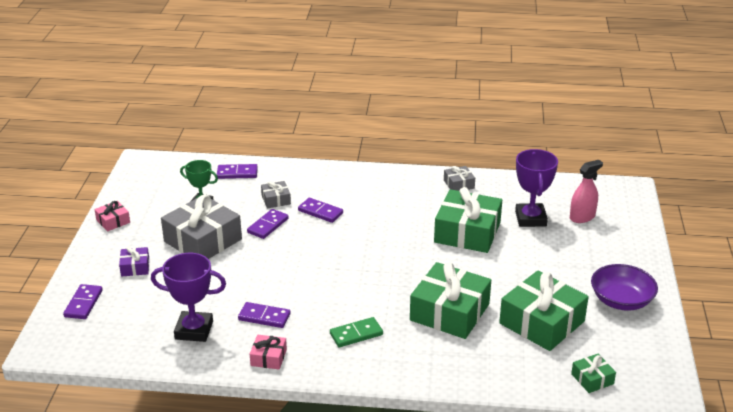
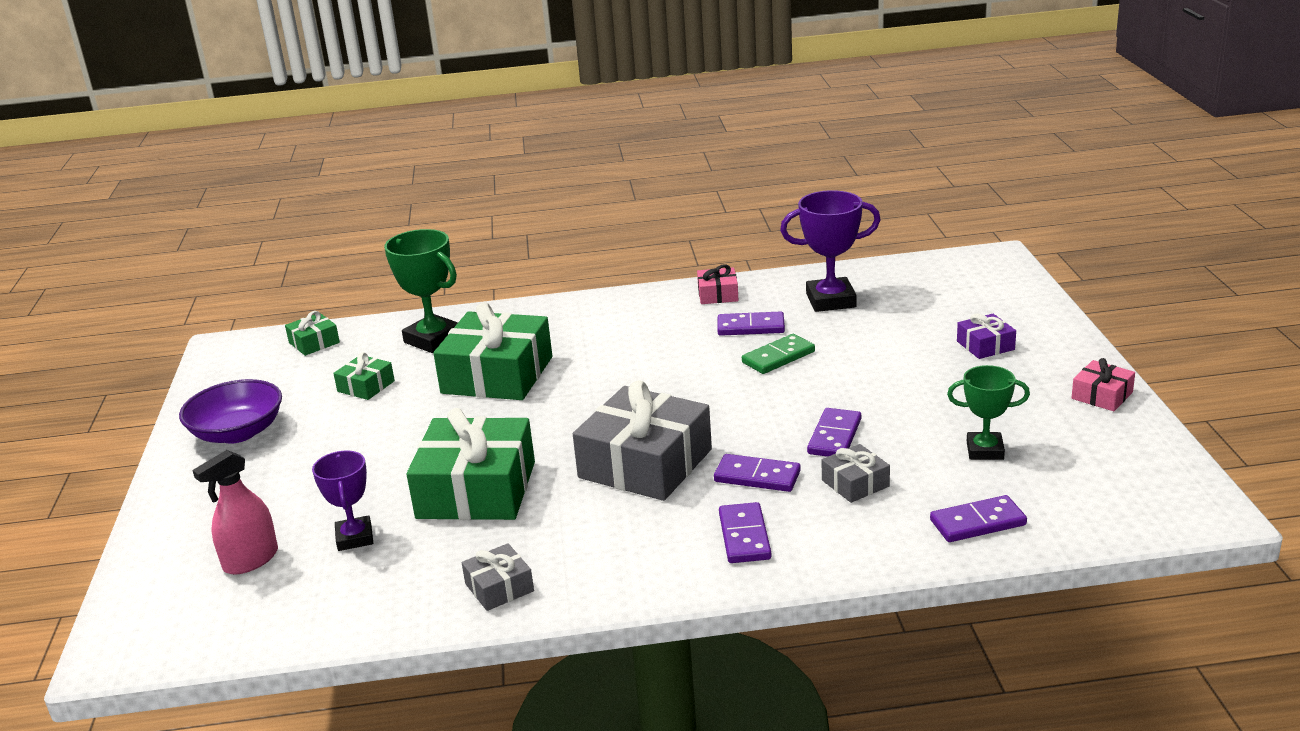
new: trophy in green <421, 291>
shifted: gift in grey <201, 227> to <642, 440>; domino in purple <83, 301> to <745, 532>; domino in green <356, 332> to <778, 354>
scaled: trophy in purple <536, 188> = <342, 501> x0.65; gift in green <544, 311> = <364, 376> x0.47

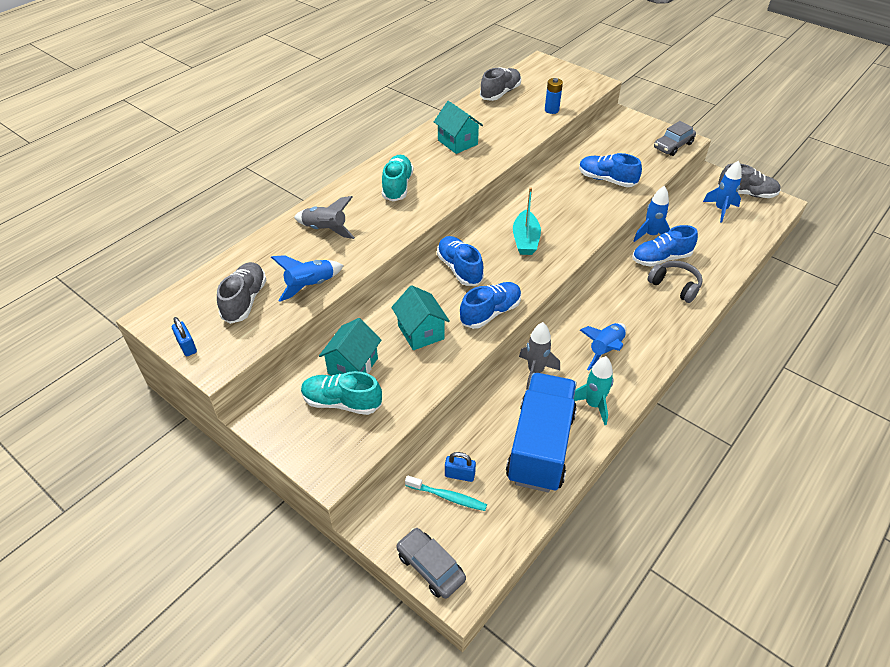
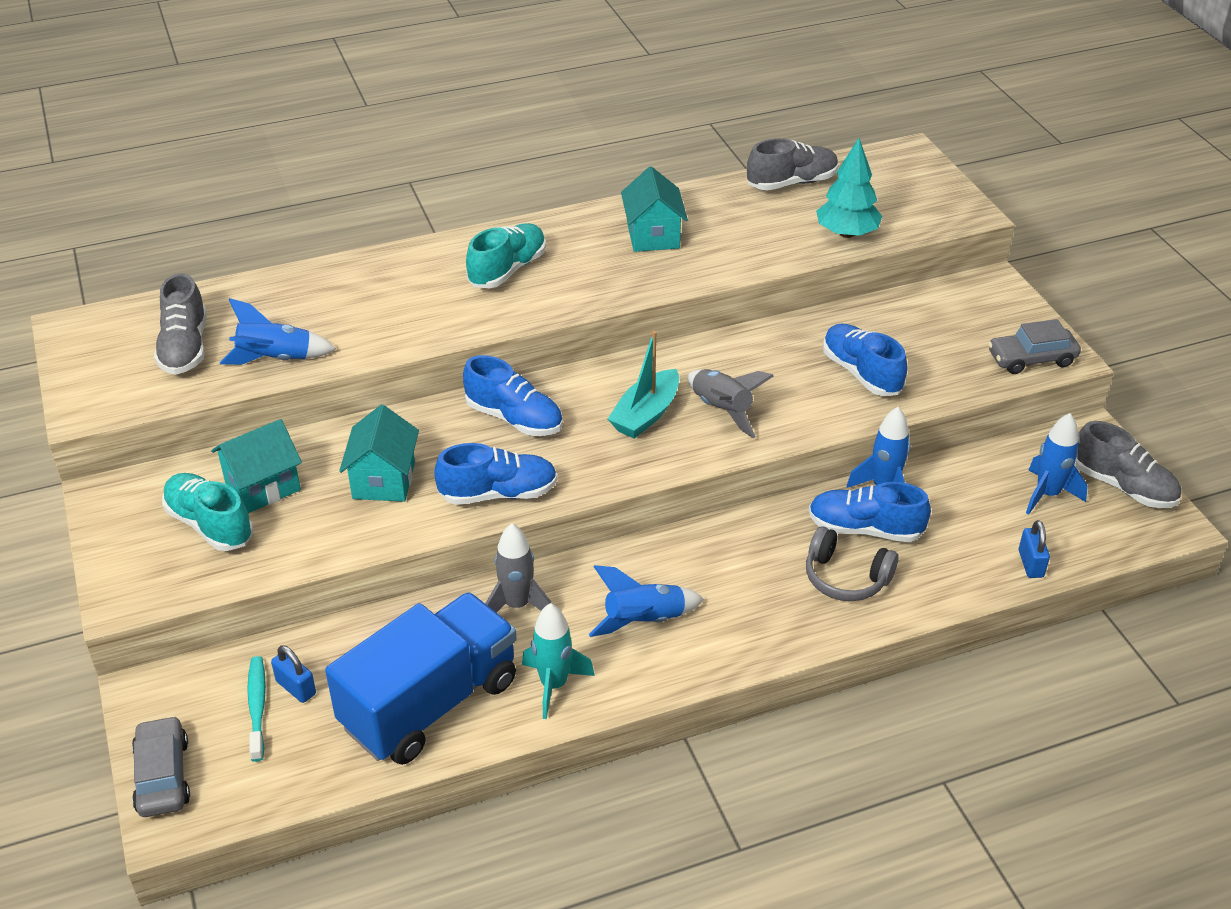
shifted: rocket in grey <324, 217> to <730, 403>; padlock in blue <184, 336> to <1034, 549>
swapped: battery in blue <554, 96> to tree in turquoise <849, 188>
rotated: shoe in blue <460, 261> = <513, 395> 120 degrees clockwise; headphones in grey <675, 282> = <852, 563> 135 degrees clockwise; shoe in grey <242, 293> = <180, 324> 135 degrees clockwise; toothbrush in turquoise <446, 493> = <256, 709> 150 degrees counterclockwise

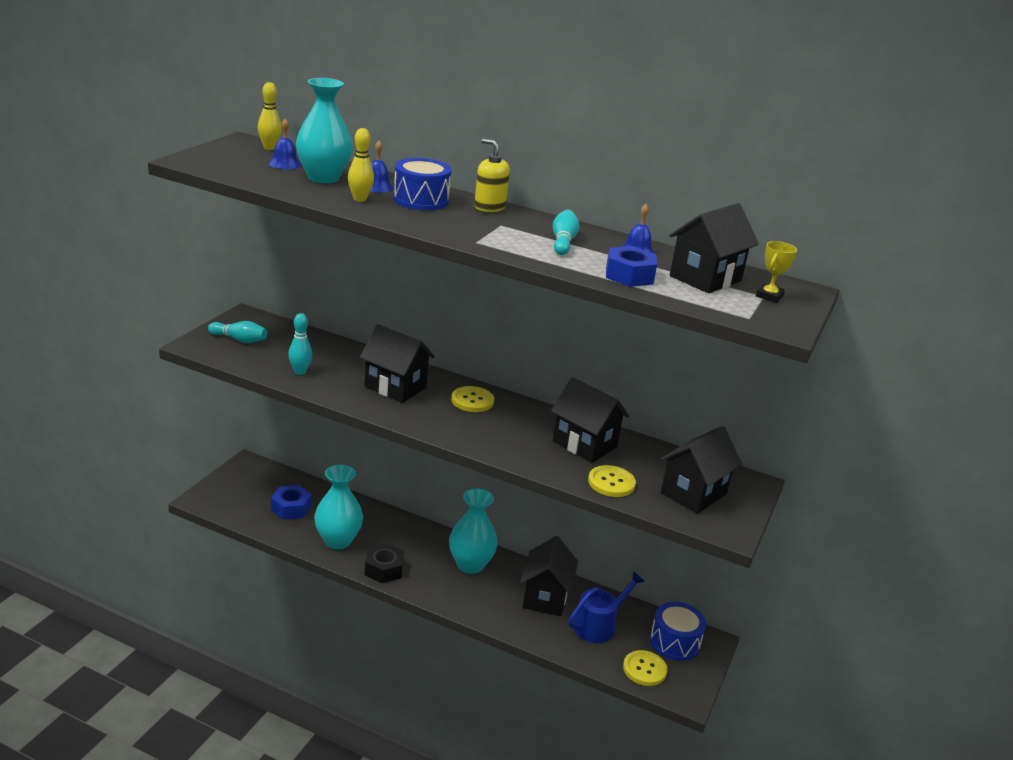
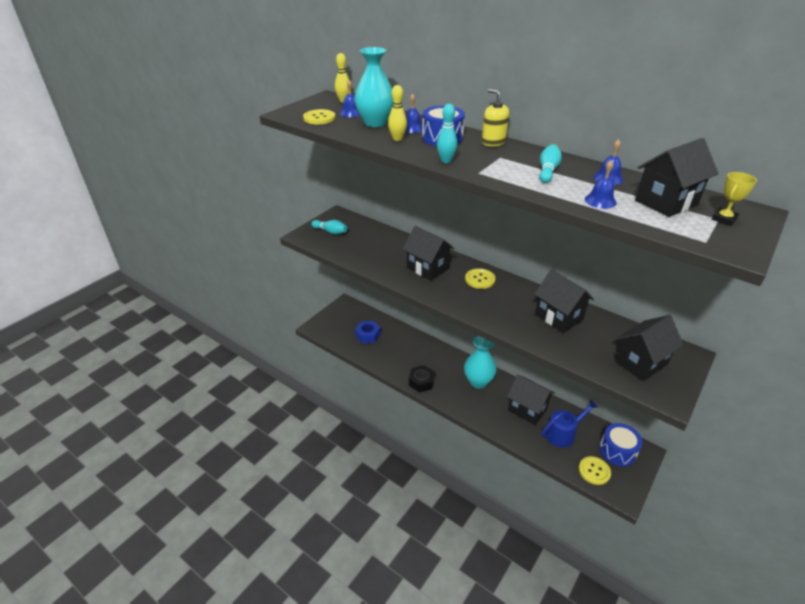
gone: vase in turquoise <338, 506>
shifted: bowling pin in turquoise <300, 344> to <447, 133>; button in yellow <612, 481> to <319, 116>
swapped: nut in blue <631, 266> to bell in blue <601, 184>
rotated: house in black <549, 576> = <531, 399> 75 degrees counterclockwise

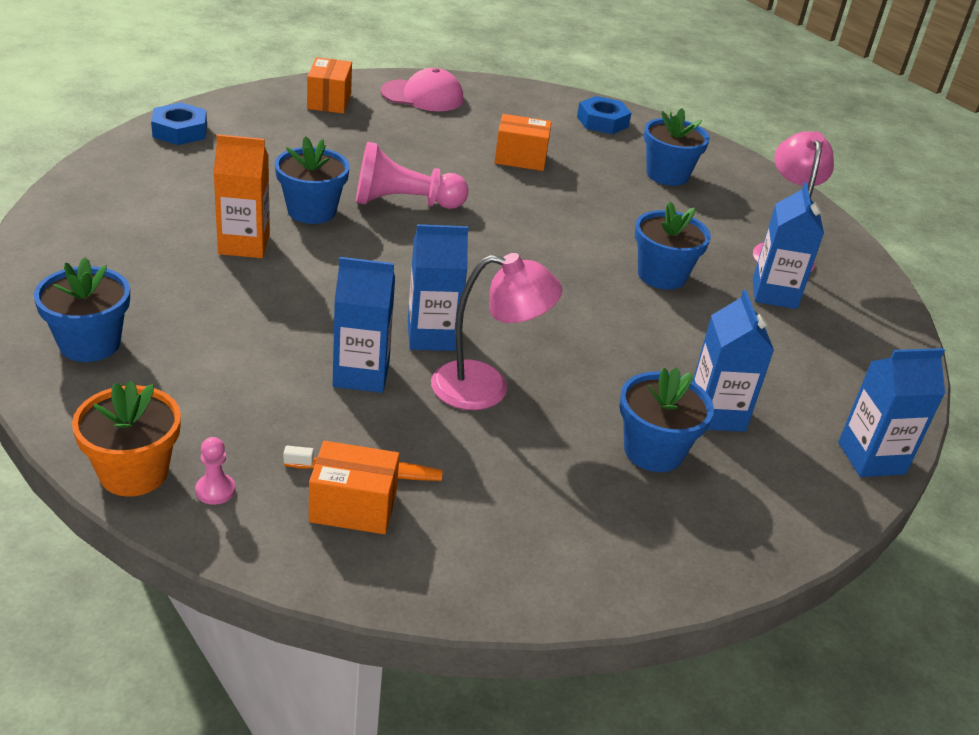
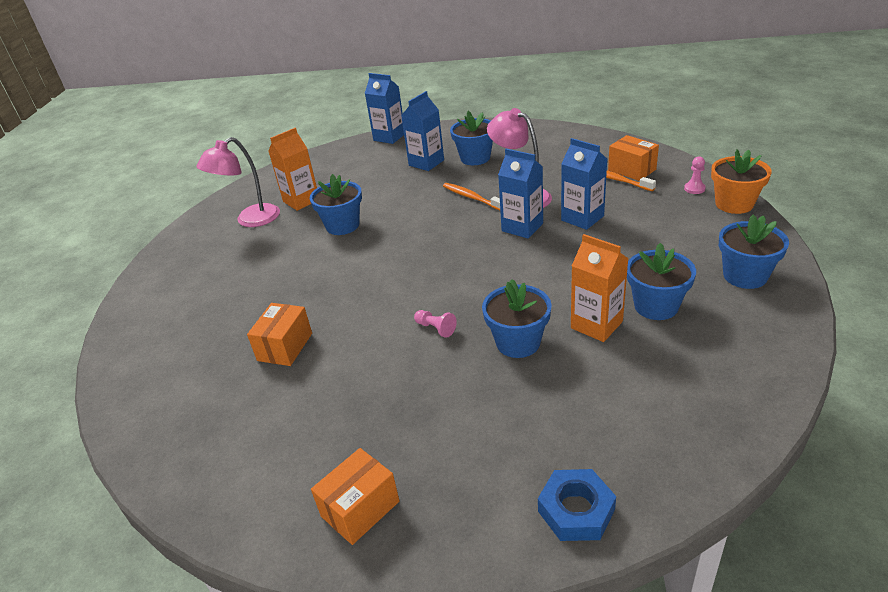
gone: cap in pink <422, 89>; nut in blue <604, 115>
new: toothbrush in orange <471, 196>
shifted: flower pot in blue <677, 147> to <661, 281>
repainted: carton in blue <788, 245> to carton in orange <292, 169>
rotated: box in orange <522, 142> = <279, 334> 60 degrees clockwise
scaled: pawn in pink <412, 175> = <435, 324> x0.45

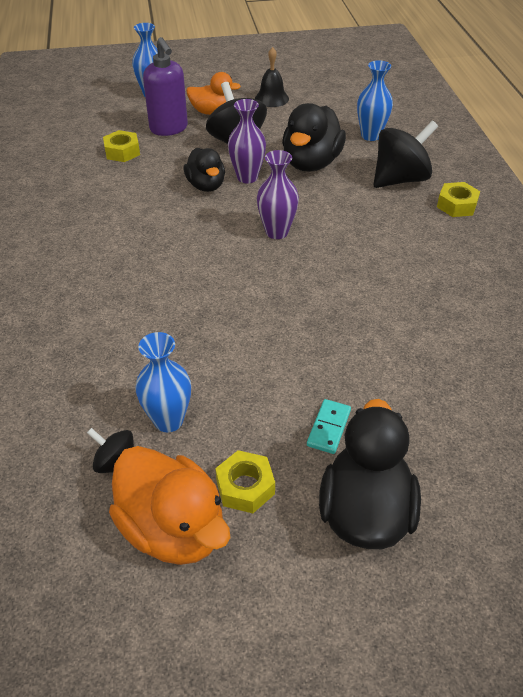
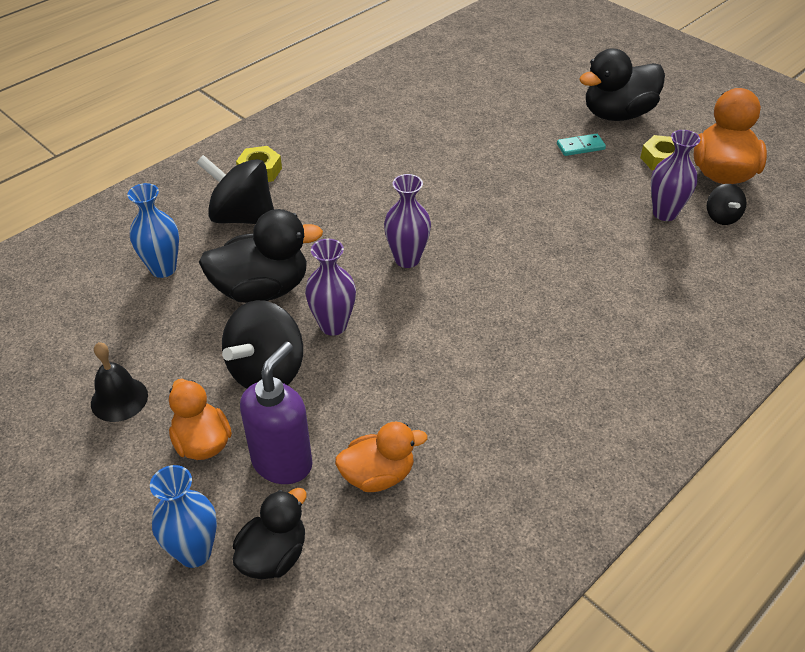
shifted: duck in black <204, 170> to <270, 533>
swapped: nut in yellow <121, 146> to duck in orange <381, 457>
repainted: vase in blue <163, 382> to vase in purple <675, 175>

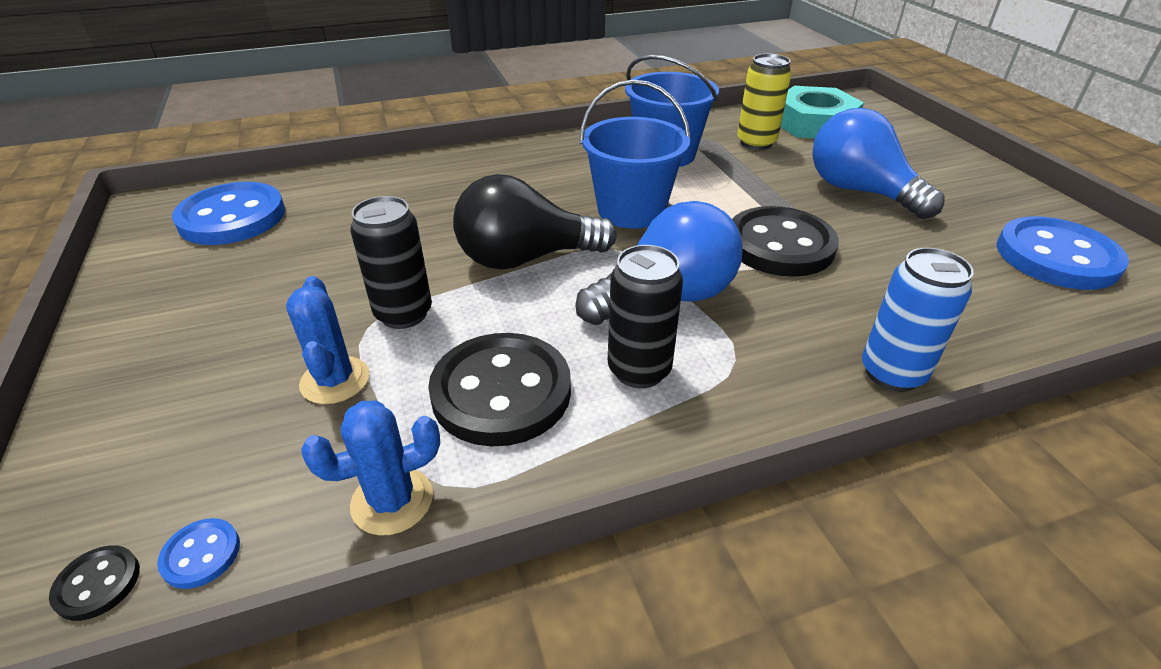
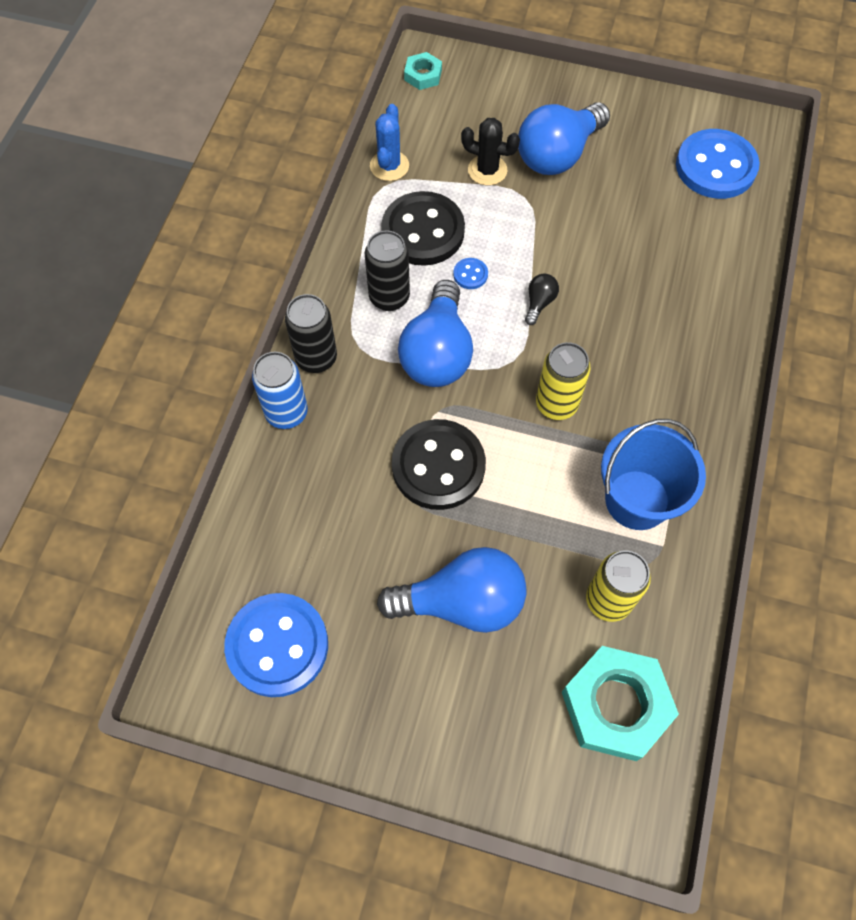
new: light bulb in blue <564, 138>
shifted: can in black <391, 262> to <311, 333>; button in blue <198, 553> to <470, 273>
swapped: bucket in blue <635, 154> to can in yellow <563, 381>; button in black <94, 583> to nut in turquoise <423, 71>
repainted: cactus in blue <328, 340> to cactus in black <490, 152>
scaled: light bulb in black <535, 222> = <542, 299> x0.43

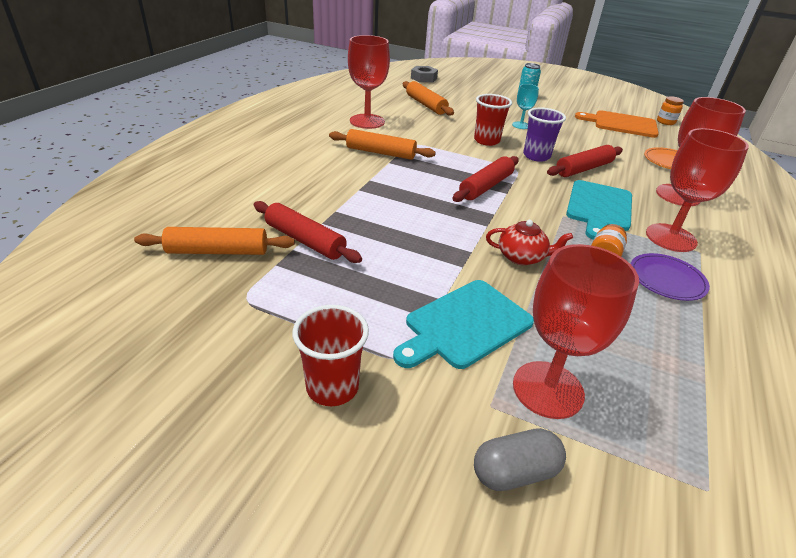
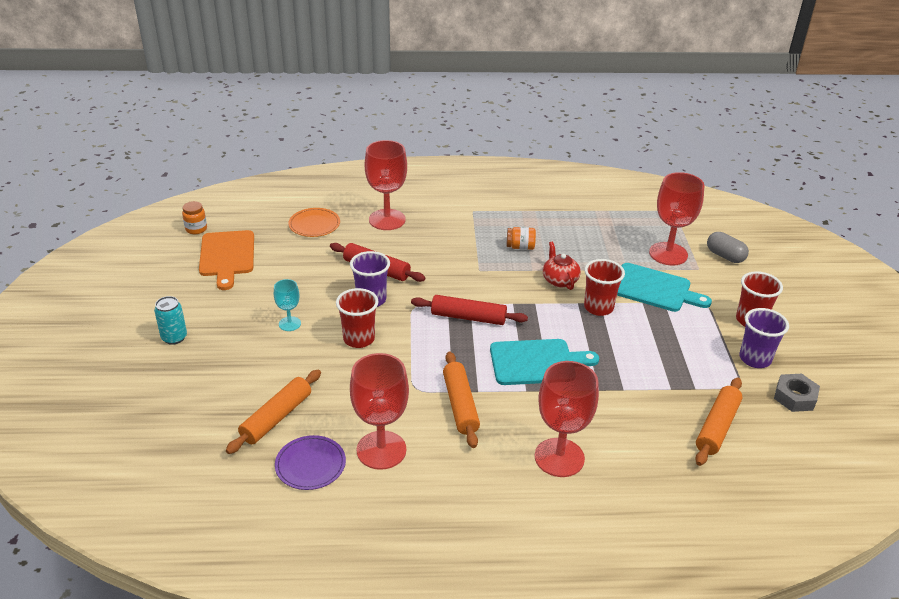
gone: rolling pin in red <308, 232>
new: cup in red <604, 287>; cup in purple <764, 338>
shifted: nut in grey <424, 74> to <797, 393>; goblet in red <697, 190> to <567, 419>; cutting board in turquoise <599, 210> to <544, 362>; plate in purple <670, 277> to <310, 462>
rotated: rolling pin in orange <214, 241> = <718, 421> 60 degrees clockwise

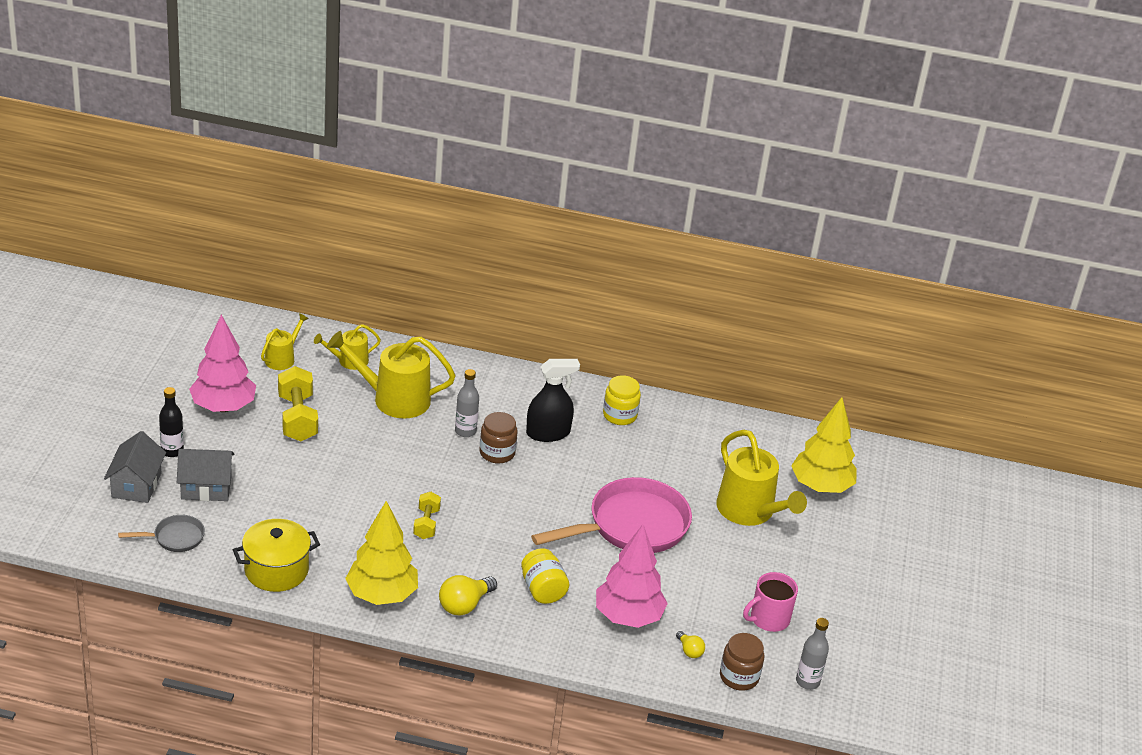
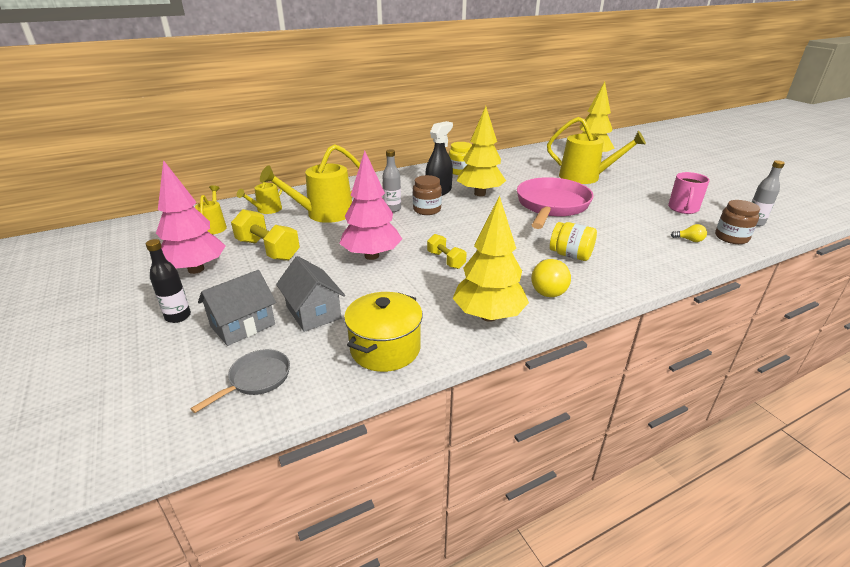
new: tree in yellow <481, 151>
shifted: house in grey <135, 467> to <310, 294>; tree in pink <632, 576> to <370, 205>

